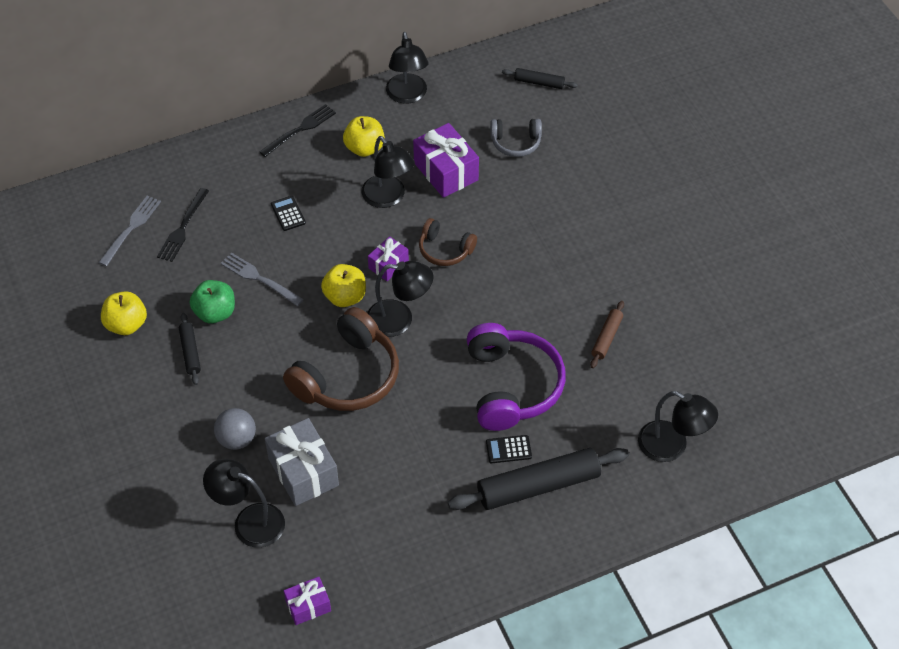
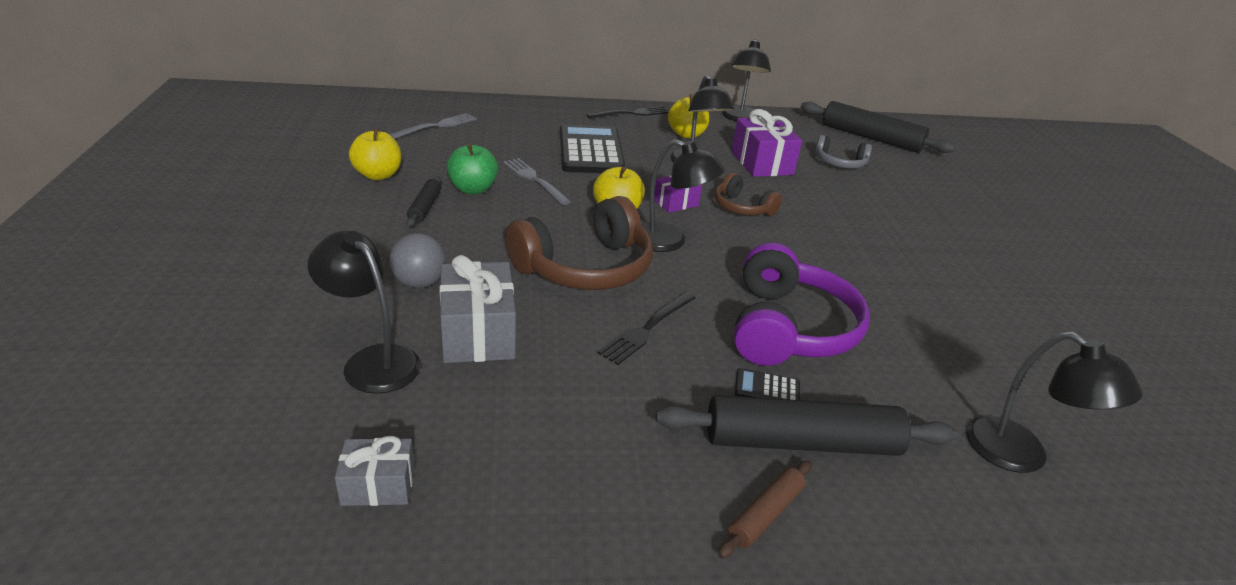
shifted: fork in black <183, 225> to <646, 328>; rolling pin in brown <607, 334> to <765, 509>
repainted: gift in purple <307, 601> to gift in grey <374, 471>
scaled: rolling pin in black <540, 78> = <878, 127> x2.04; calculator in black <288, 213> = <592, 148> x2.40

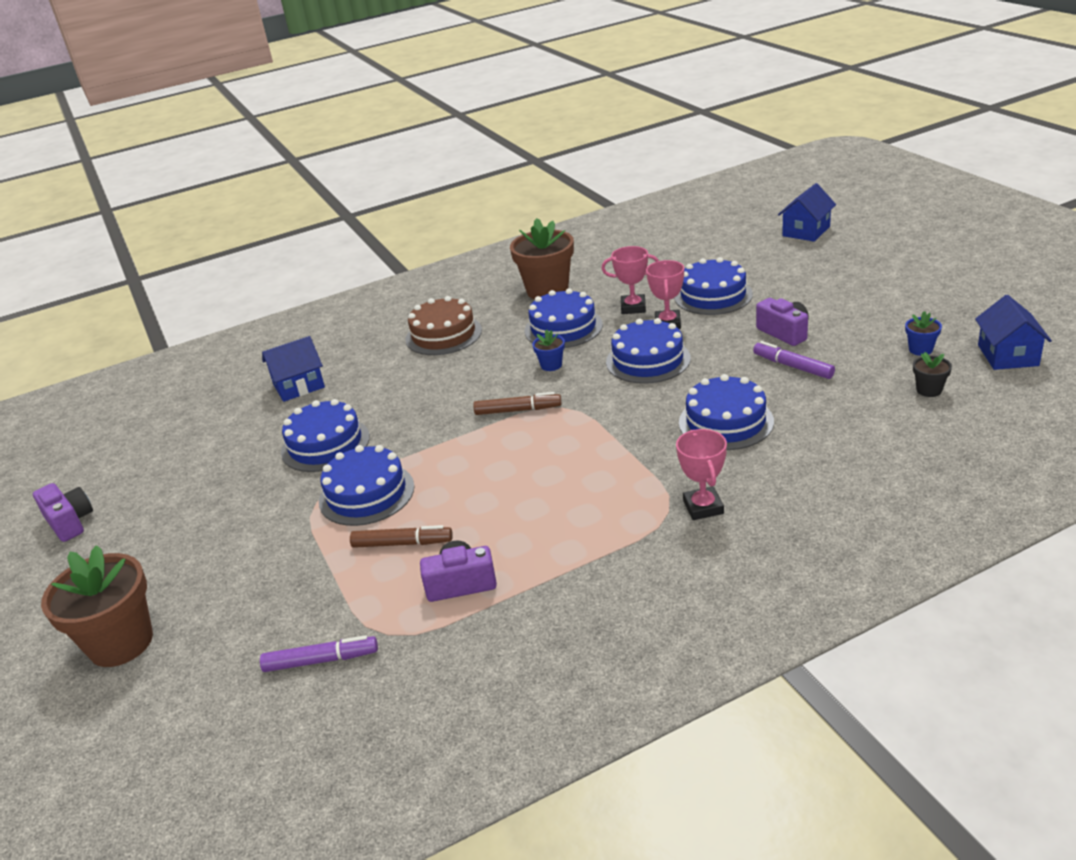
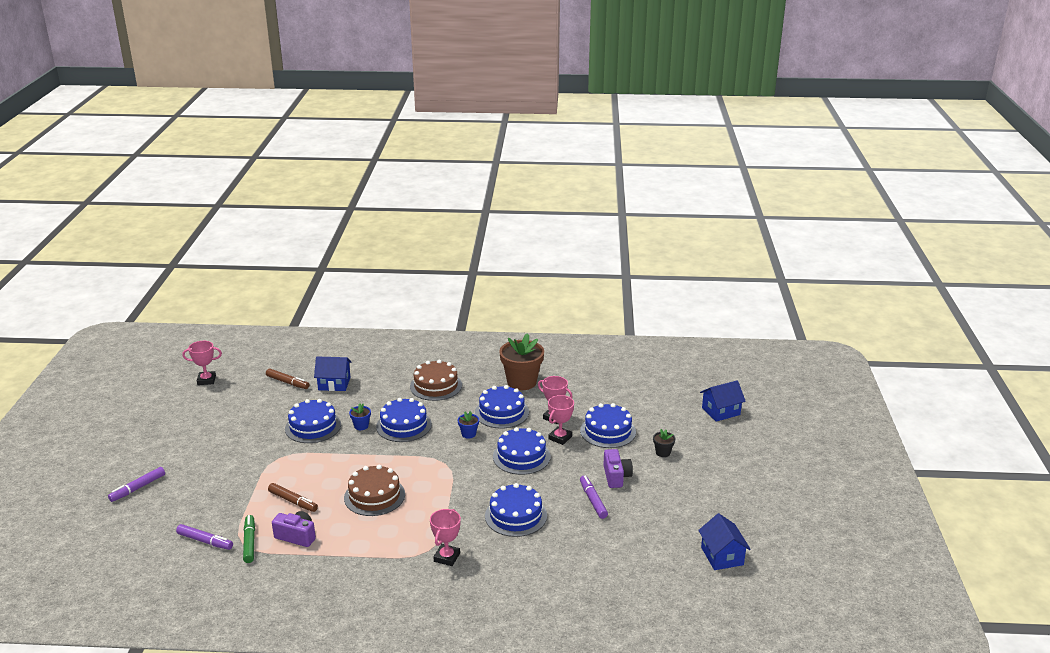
gone: camera in purple <63, 512>
new: trophy in pink <202, 363>; cake in brown <374, 490>; marker in green <249, 539>
shifted: flower pot in blue <923, 333> to <360, 416>; flower pot in black <932, 374> to <664, 443>; marker in brown <517, 403> to <288, 378>; cake in blue <366, 485> to <404, 420>
swapped: flower pot in brown <97, 606> to marker in purple <136, 484>
rotated: house in blue <1013, 332> = <724, 541> 45 degrees counterclockwise

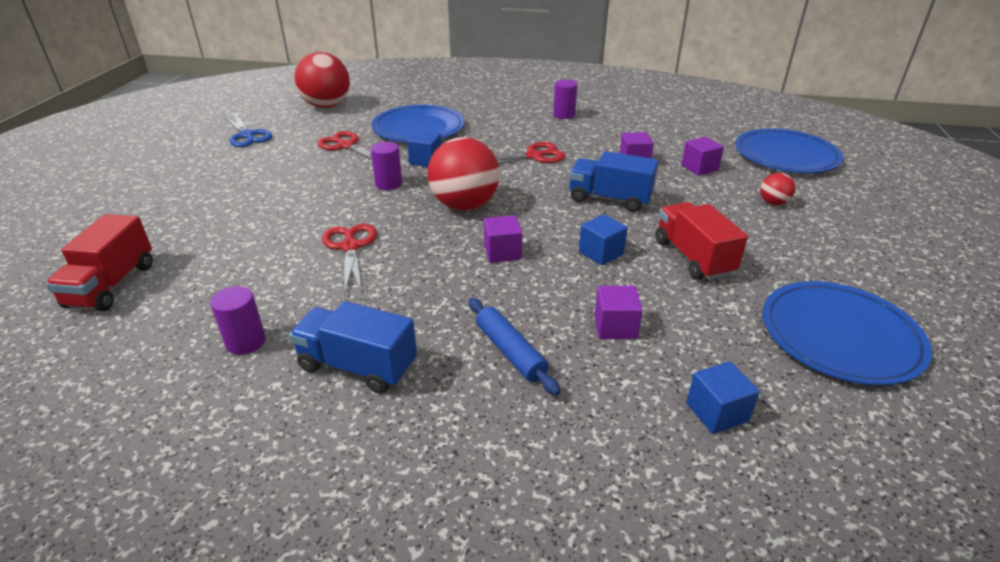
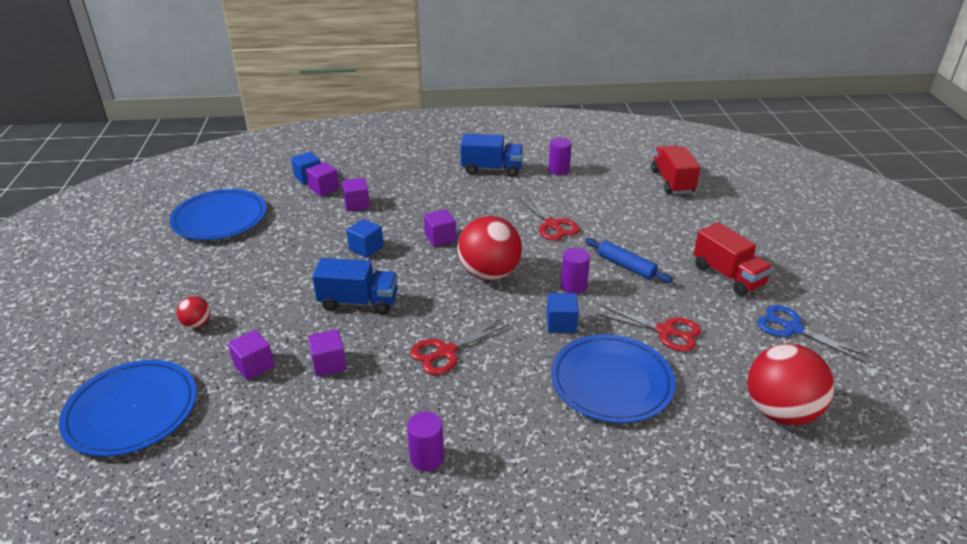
new: cube in purple <322, 179>
shifted: truck in red <702, 241> to <733, 259>; rolling pin in blue <515, 347> to <629, 260>

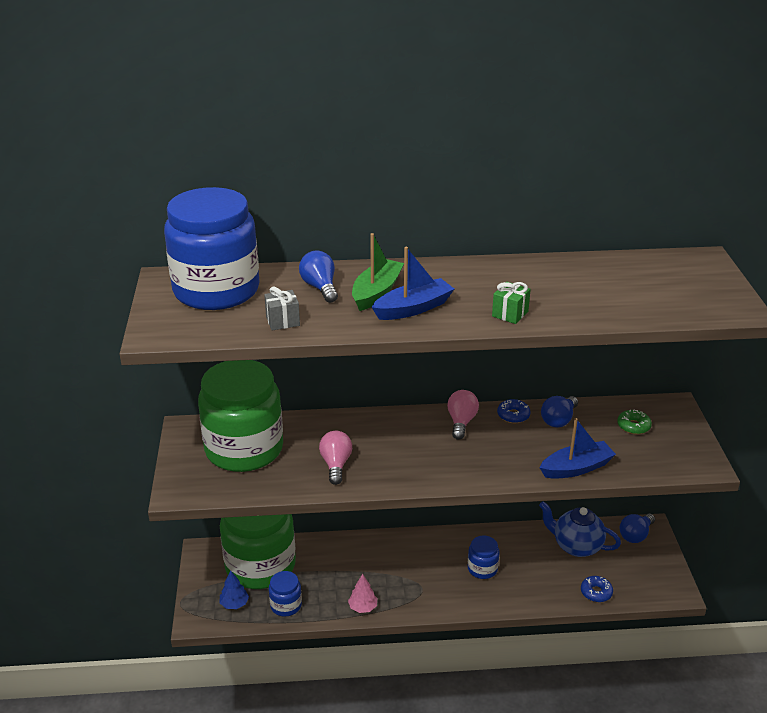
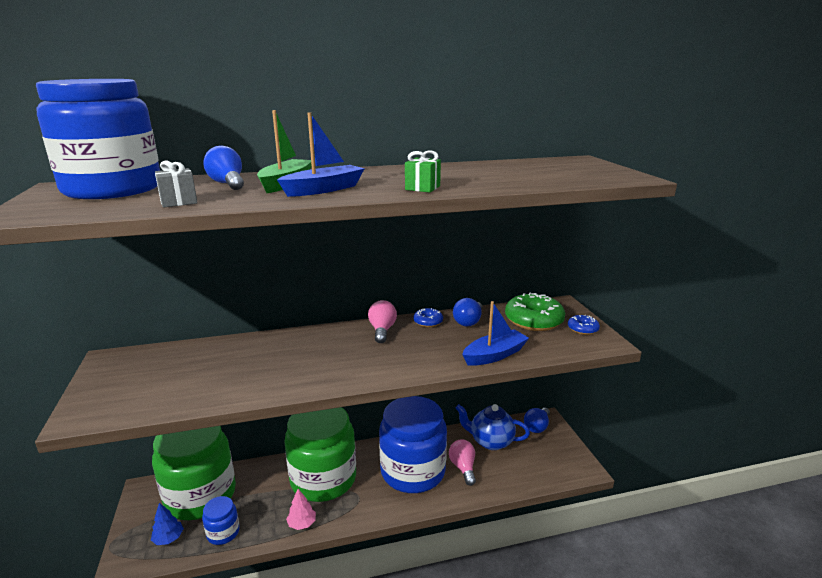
shifted: jar in green <240, 416> to <320, 454>; light bulb in pink <335, 458> to <462, 462>; donut in blue <597, 589> to <584, 325>
scaled: donut in green <634, 422> = <535, 312> x1.97; jar in blue <484, 557> = <413, 444> x2.33

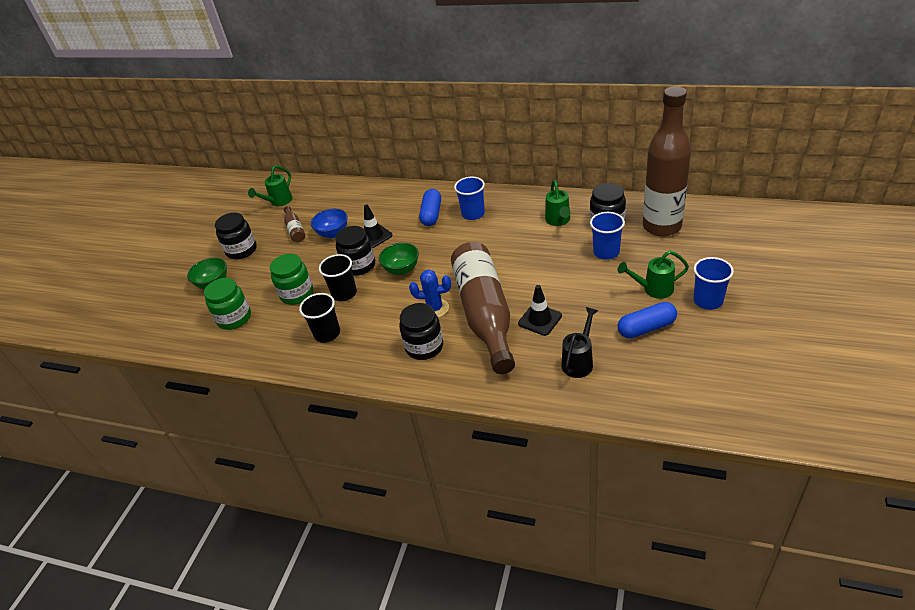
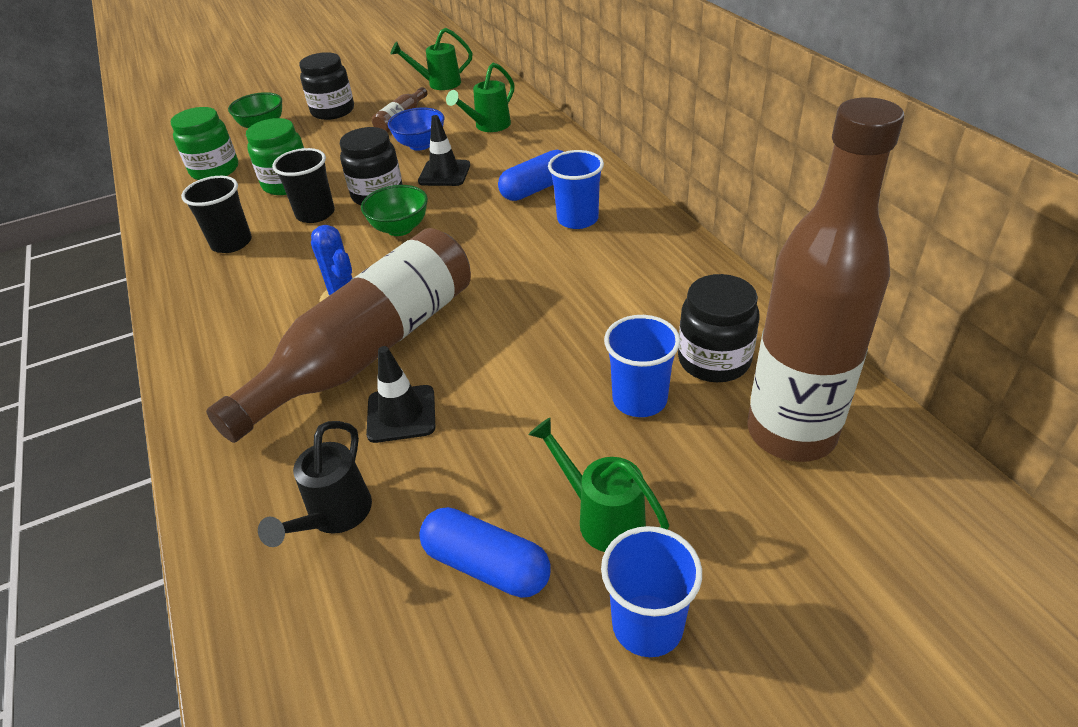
gone: jar in black <421, 331>
shifted: watering can in green <558, 203> to <480, 97>
rotated: watering can in black <579, 342> = <315, 484> 120 degrees clockwise

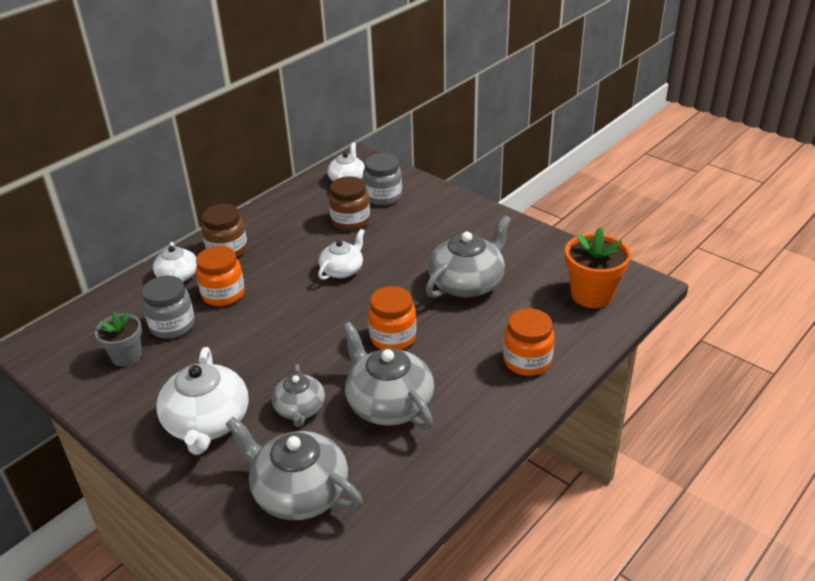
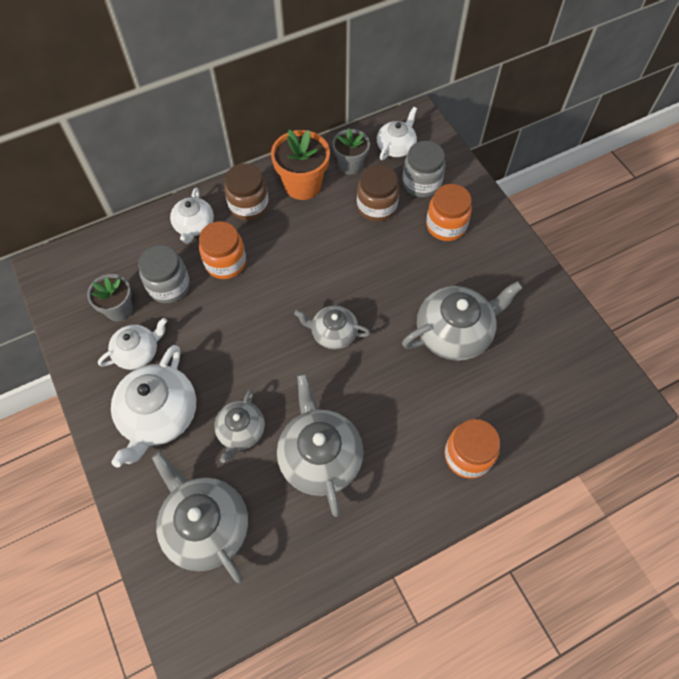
new: flower pot in grey <351, 151>; teapot in grey <332, 327>
shifted: flower pot in orange <598, 267> to <300, 165>; teapot in white <341, 254> to <132, 344>; jar in orange <392, 318> to <449, 212>

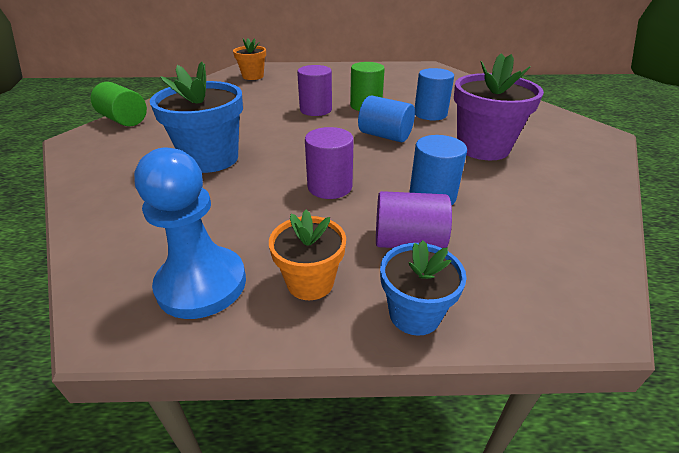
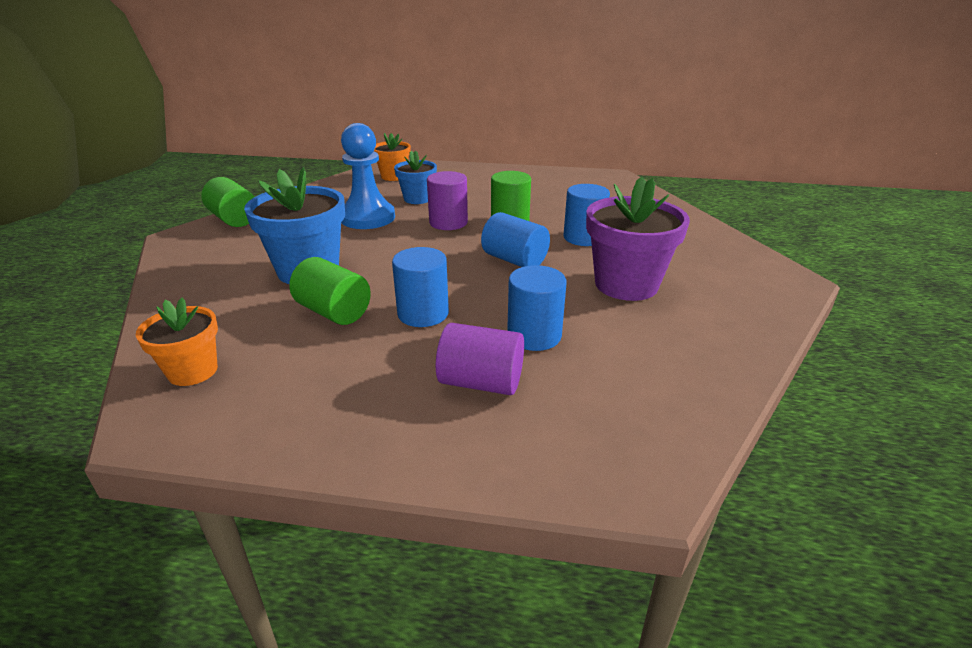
new: cylinder in green <330, 291>
shifted: pawn in blue <190, 233> to <368, 176>; flower pot in orange <307, 255> to <176, 342>; flower pot in blue <423, 288> to <415, 177>
repainted: cylinder in purple <329, 163> to cylinder in blue <420, 287>

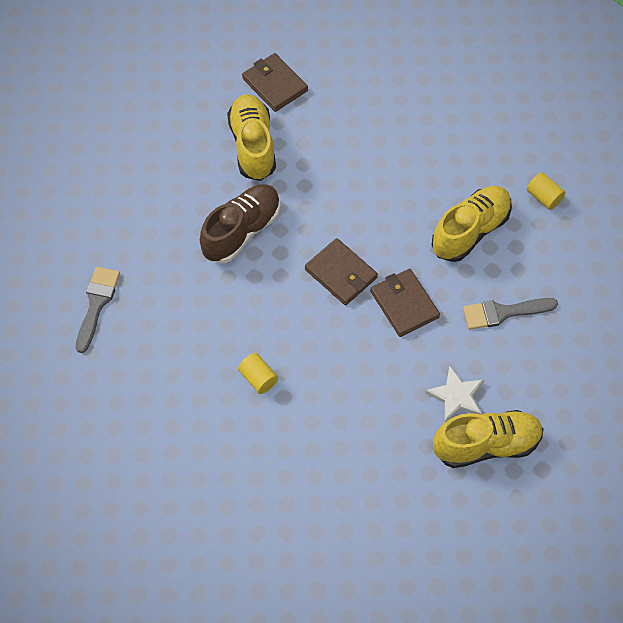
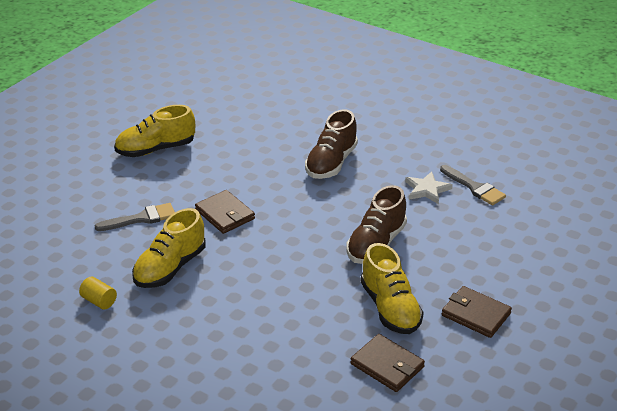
shifted: wallet in brown <341, 271> to <477, 312>; star in white <455, 394> to <429, 187>
swapped: cylinder in yellow <258, 373> to shoe in brown <331, 144>
rotated: brush in grey <98, 310> = <473, 185> 45 degrees counterclockwise

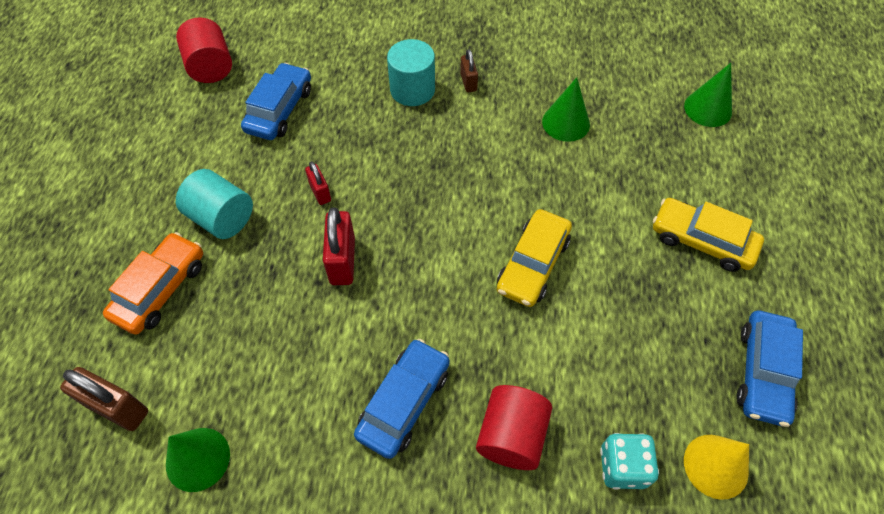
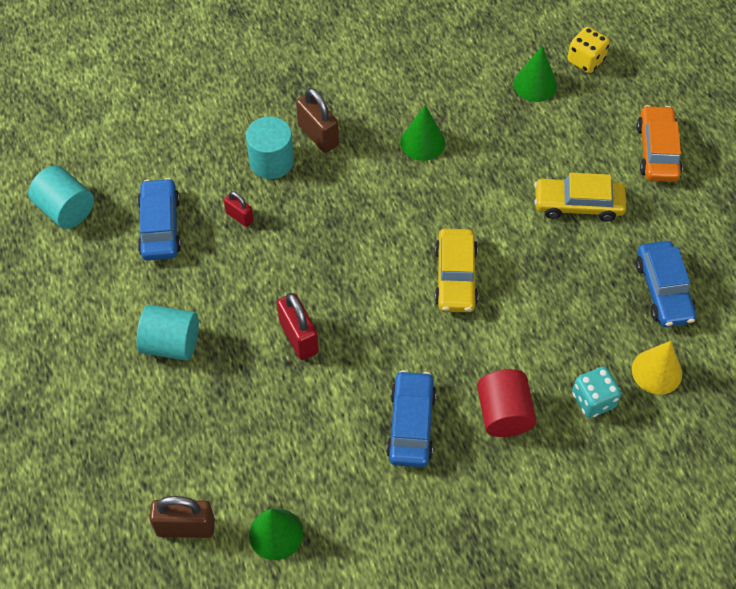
new: dice in yellow <588, 50>
shifted: padlock in red <318, 183> to <239, 209>; car in orange <153, 283> to <660, 143>
repainted: cylinder in red <204, 50> to cylinder in turquoise <61, 197>
scaled: padlock in brown <469, 70> = <317, 120> x1.71

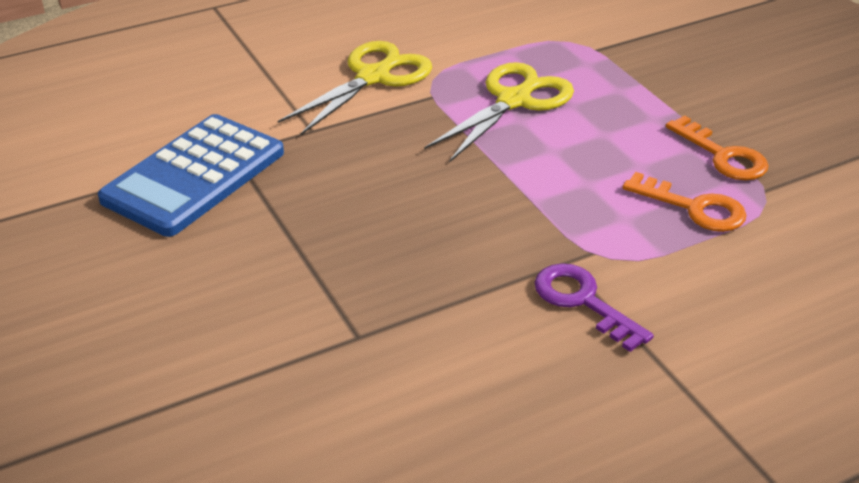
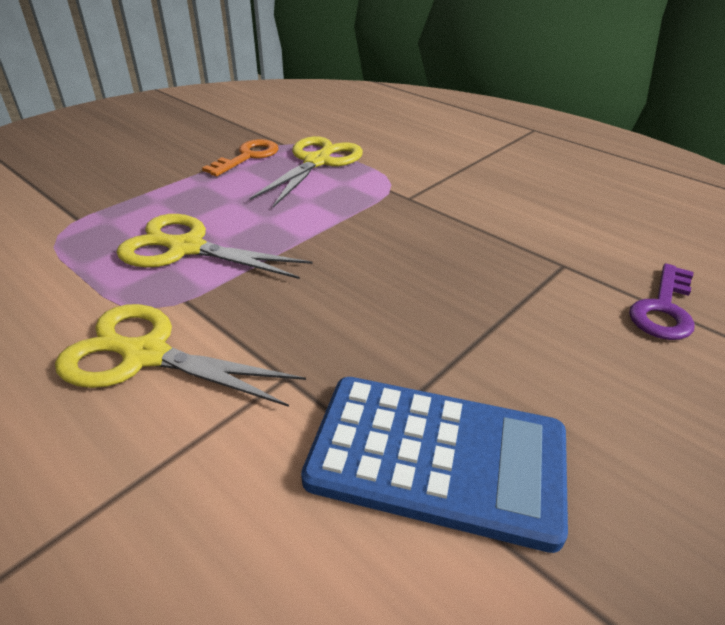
shifted: key in purple <594, 307> to <662, 301>
swapped: key in orange <684, 202> to scissors in yellow <306, 171>

